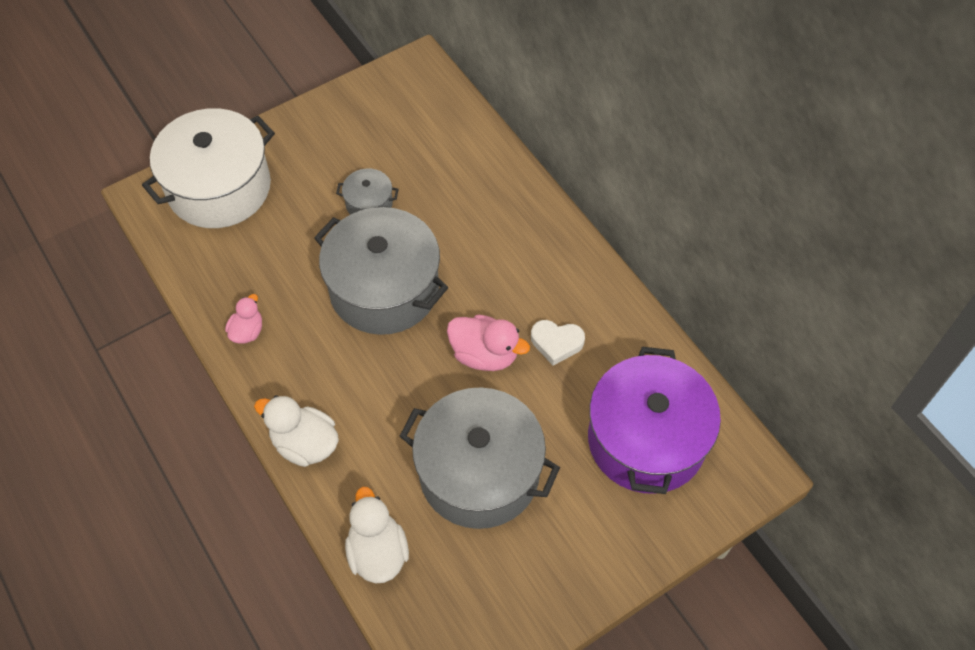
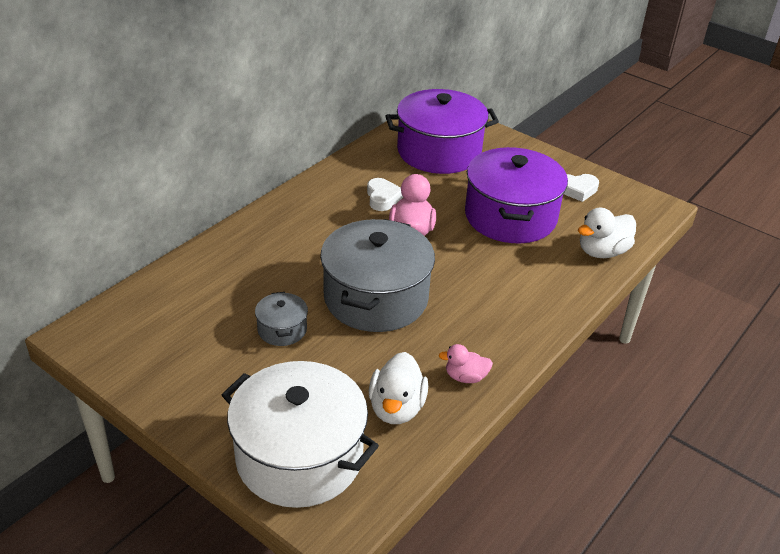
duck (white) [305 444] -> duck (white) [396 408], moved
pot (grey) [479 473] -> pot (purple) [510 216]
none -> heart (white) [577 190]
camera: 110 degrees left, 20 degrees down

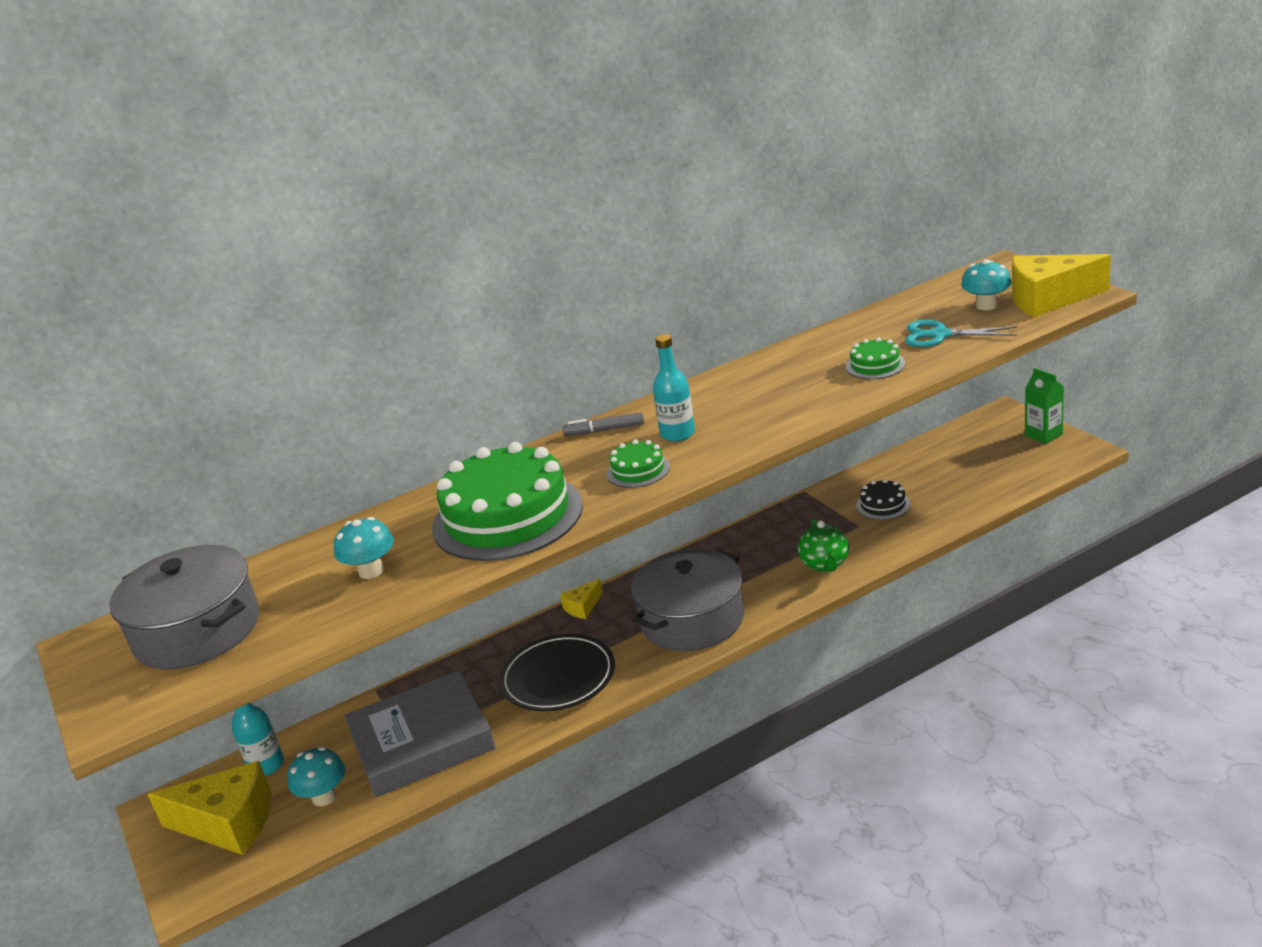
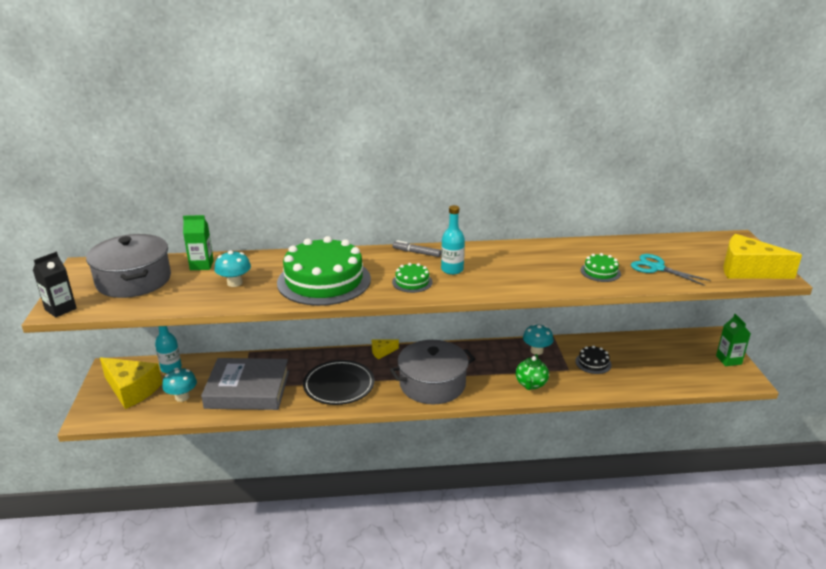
mushroom (turquoise) [986 305] -> mushroom (turquoise) [536 351], moved
none -> carton (black) [60 309]
none -> carton (green) [201 265]
camera: 20 degrees right, 0 degrees up

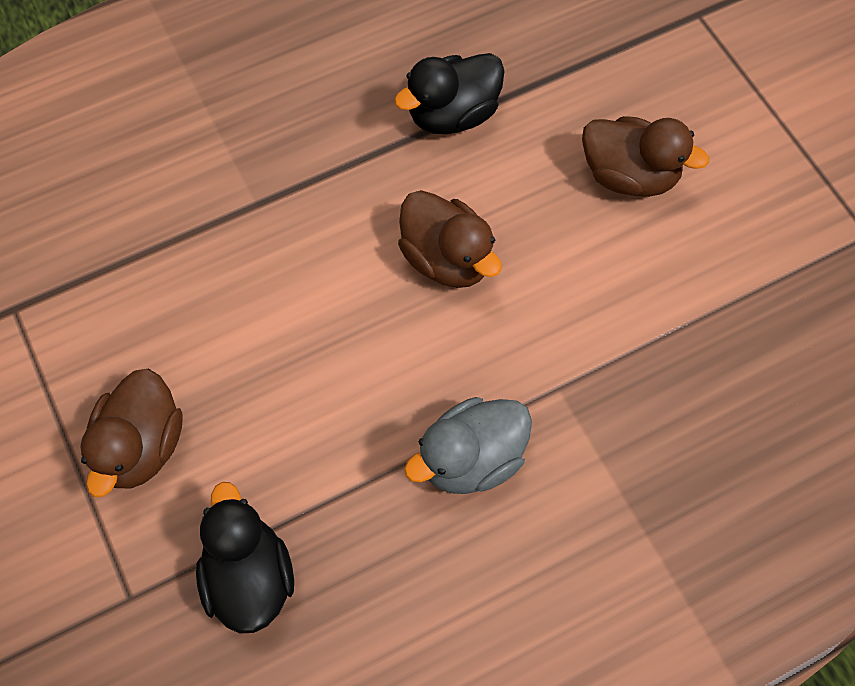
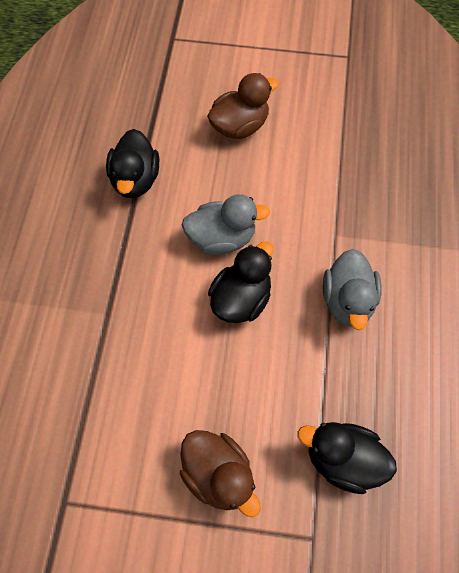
duck (brown) [447 259] -> duck (grey) [222 238]
none -> duck (black) [241 299]
camera: 55 degrees left, 0 degrees up

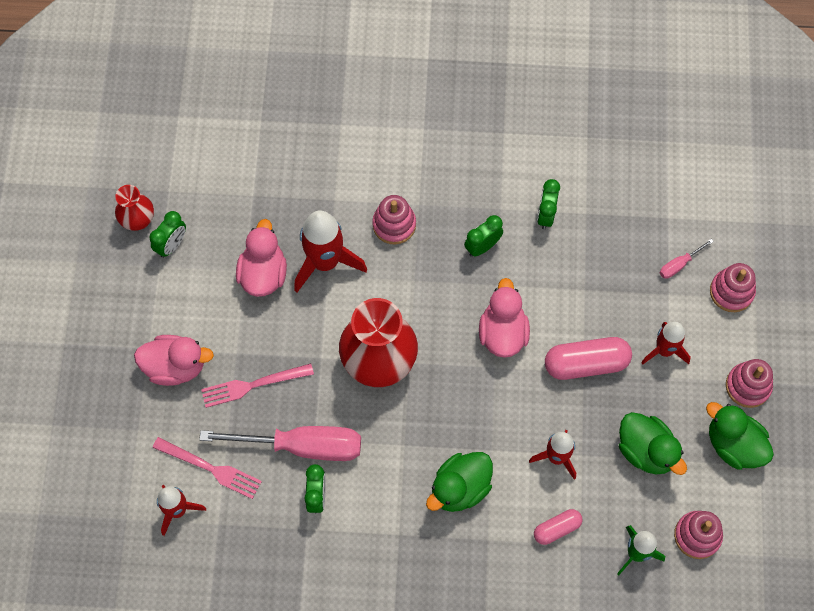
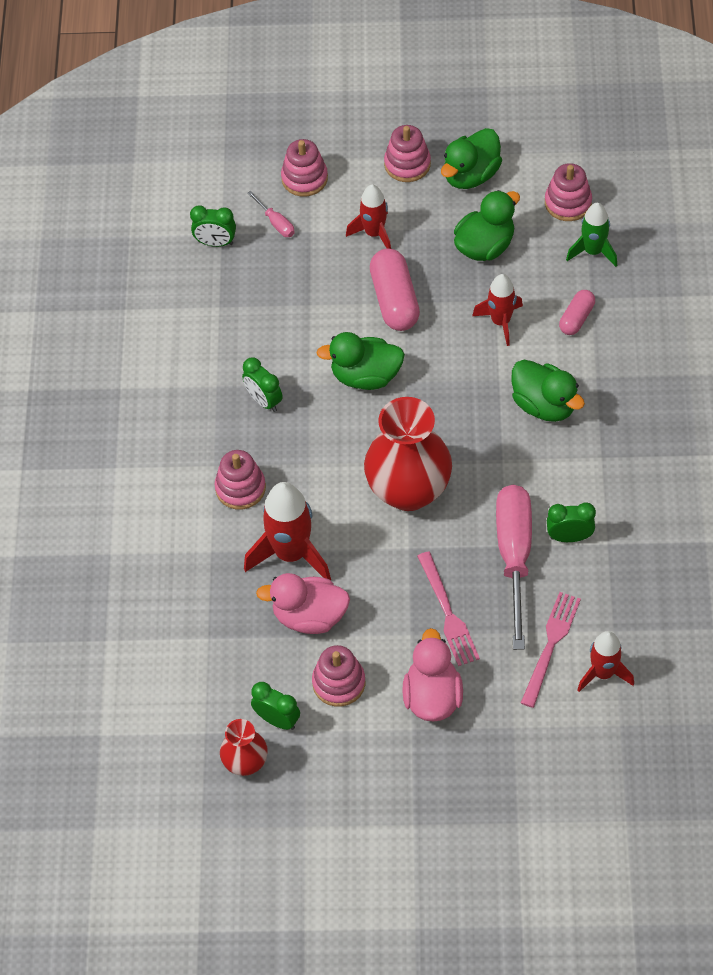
duck (pink) [502 333] -> duck (green) [365 376]
capsule (pink) [557 529] -> capsule (pink) [576 318], 60 degrees clockwise
clock (green) [546 215] -> clock (green) [215 243], moved
none -> stacking toy (pink) [339 683]
camera: 90 degrees left, 10 degrees down

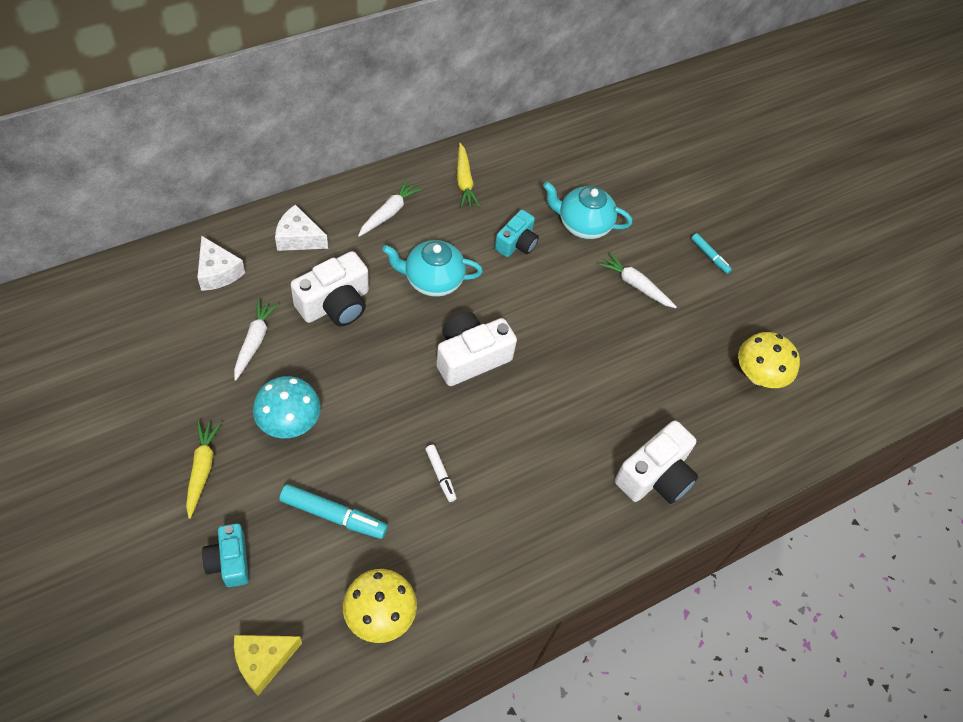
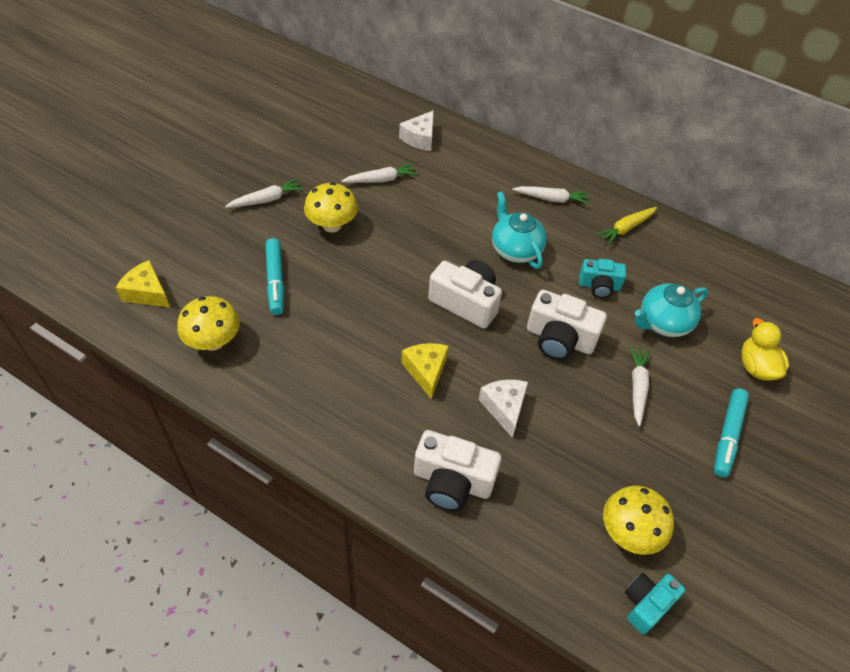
carrot (yellow) [202 469] -> carrot (white) [266 200]
camera (turquoise) [229 561] -> camera (turquoise) [646 604], moved
mushroom (turquoise) [289 422] -> mushroom (yellow) [332 225]
cheese (white) [298 238] -> cheese (white) [504 408], moved
camera (white) [335 304] -> camera (white) [559 339], moved
marker (white) [440 475] -> none
teapot (turquoise) [583 225] -> teapot (turquoise) [663 323], 105 degrees counterclockwise
marker (turquoise) [709 256] -> marker (turquoise) [727 436], x1.73
none -> cheese (yellow) [426 371]
none -> duck (yellow) [756 367]
camera: 65 degrees right, 5 degrees down

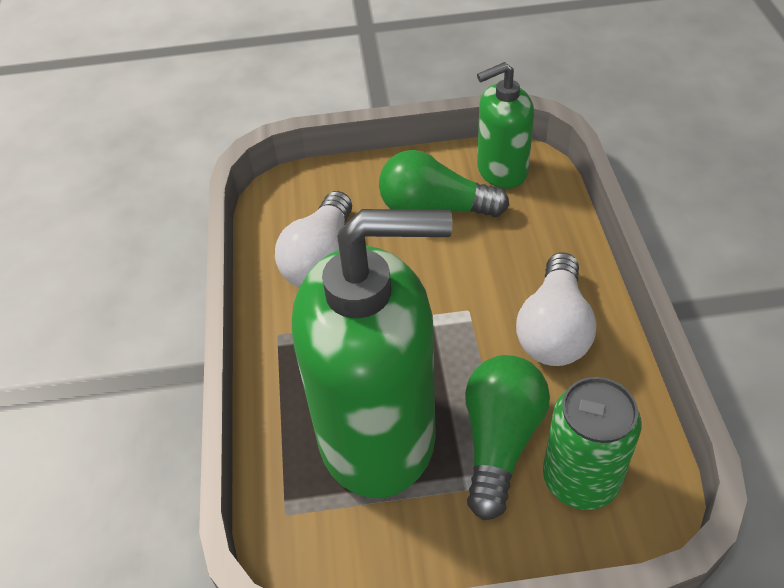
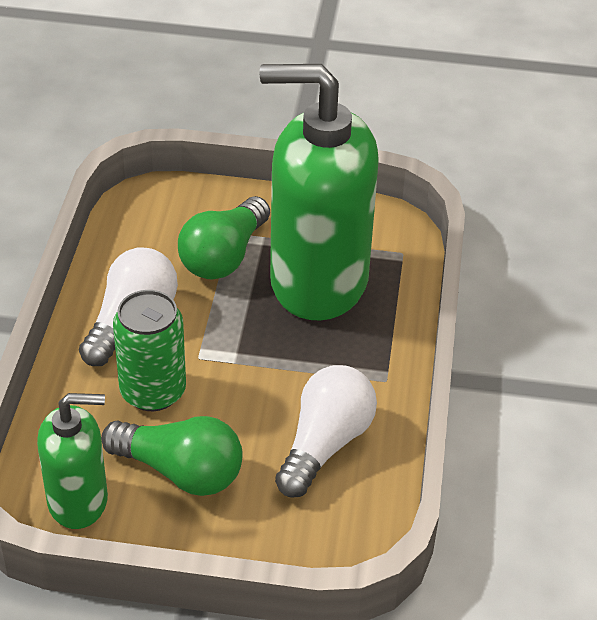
can (green) [580 479] -> can (green) [153 391], moved
camera: 170 degrees left, 5 degrees down

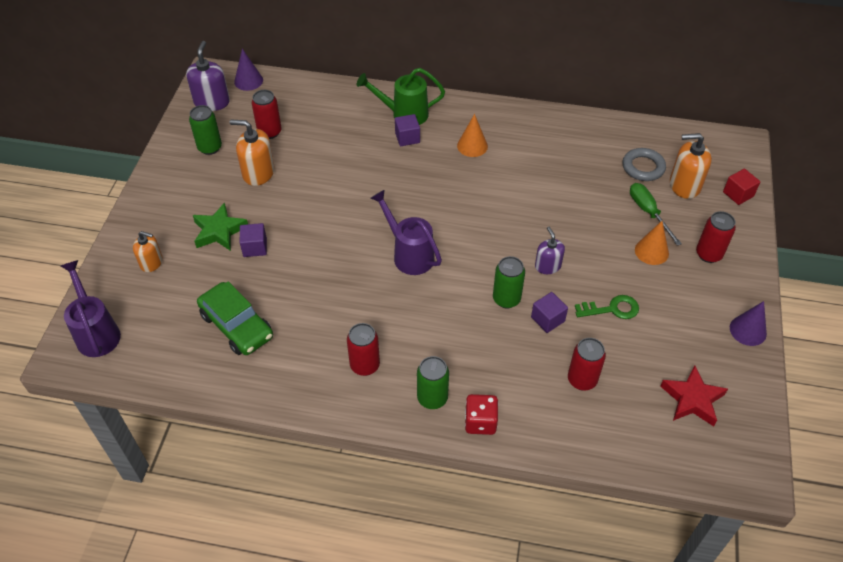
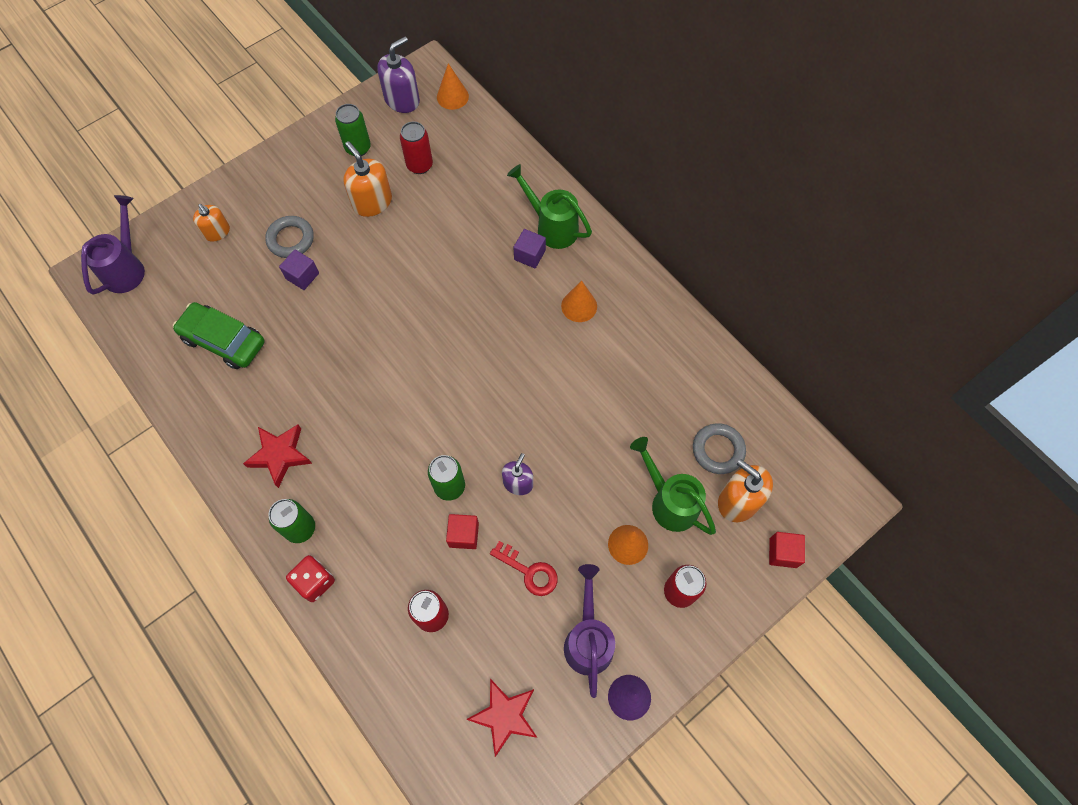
star (green) [219 231] -> ring (grey) [291 239]
car (green) [237 325] -> car (green) [223 340], 120 degrees clockwise
cone (purple) [248 81] -> cone (orange) [452 96]
can (red) [365 365] -> star (red) [280 455]
watering can (purple) [409 254] -> watering can (purple) [588 639], moved
cube (purple) [547 319] -> cube (red) [463 535]
key (green) [612 309] -> key (red) [529 571]
screwdriver (green) [648 212] -> watering can (green) [669 502]
camera: 40 degrees right, 15 degrees up

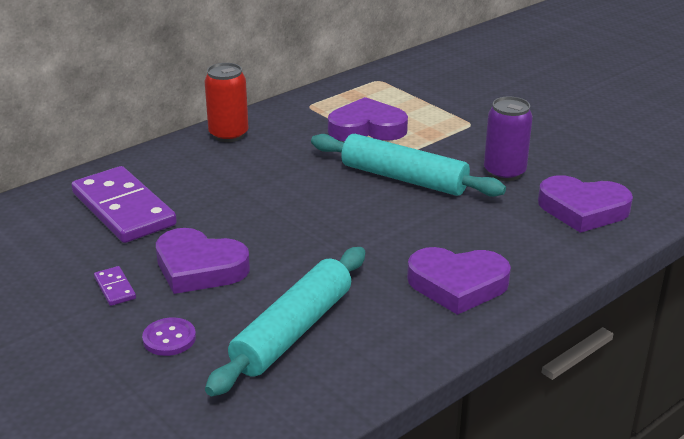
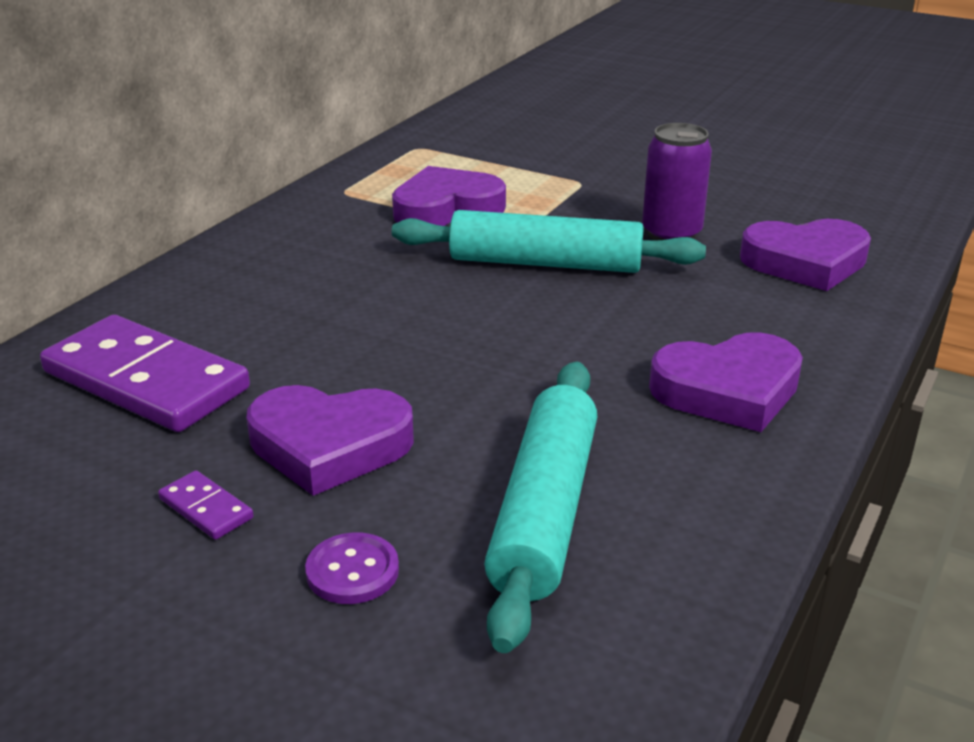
can (red) [228 135] -> none
camera: 20 degrees left, 0 degrees up

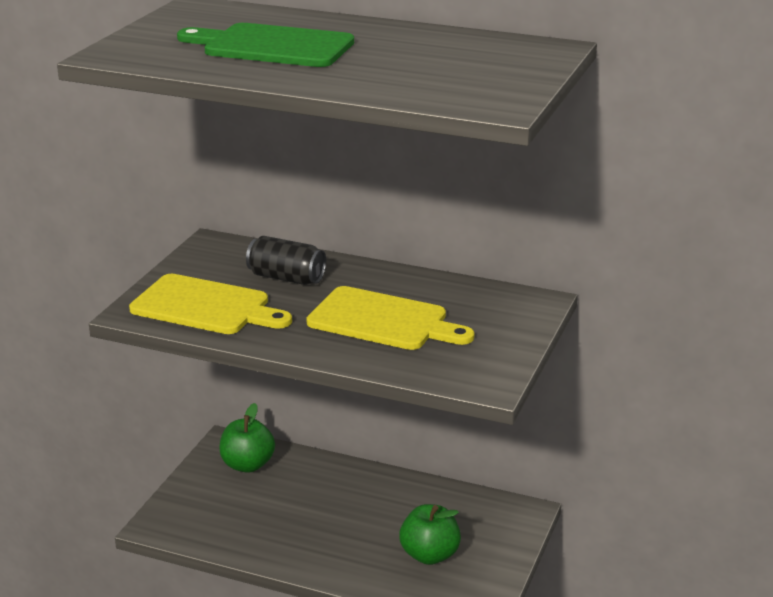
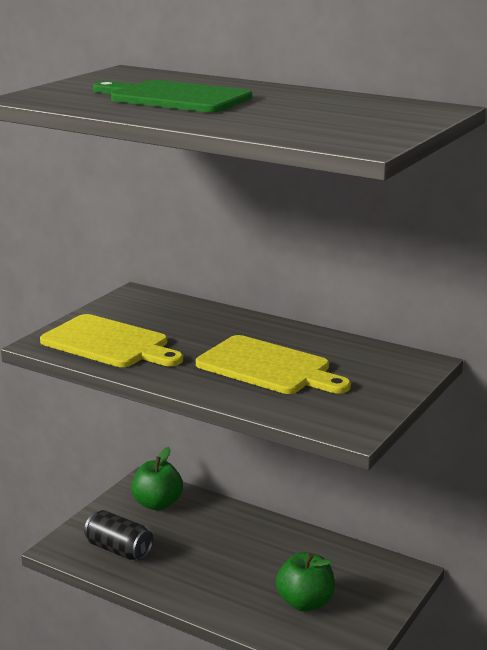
can (black) [286 278] -> can (black) [119 550], moved
camera: 10 degrees right, 5 degrees down

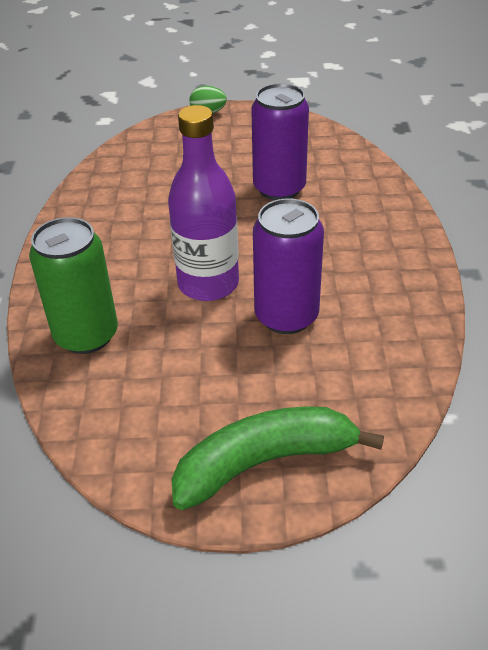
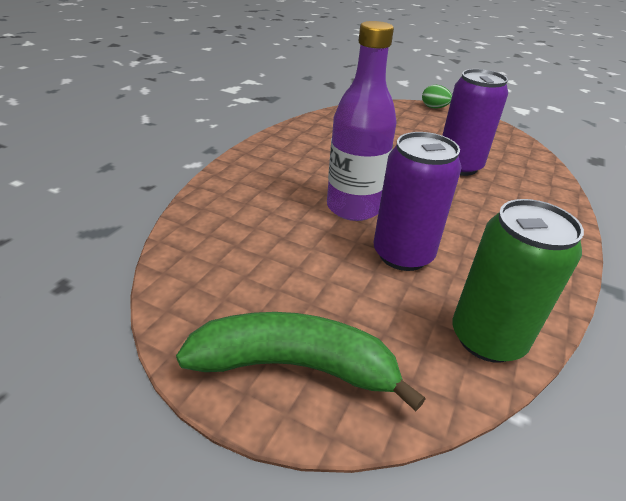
can (green) [86 335] -> can (green) [487 338], moved
camera: 25 degrees right, 5 degrees down

